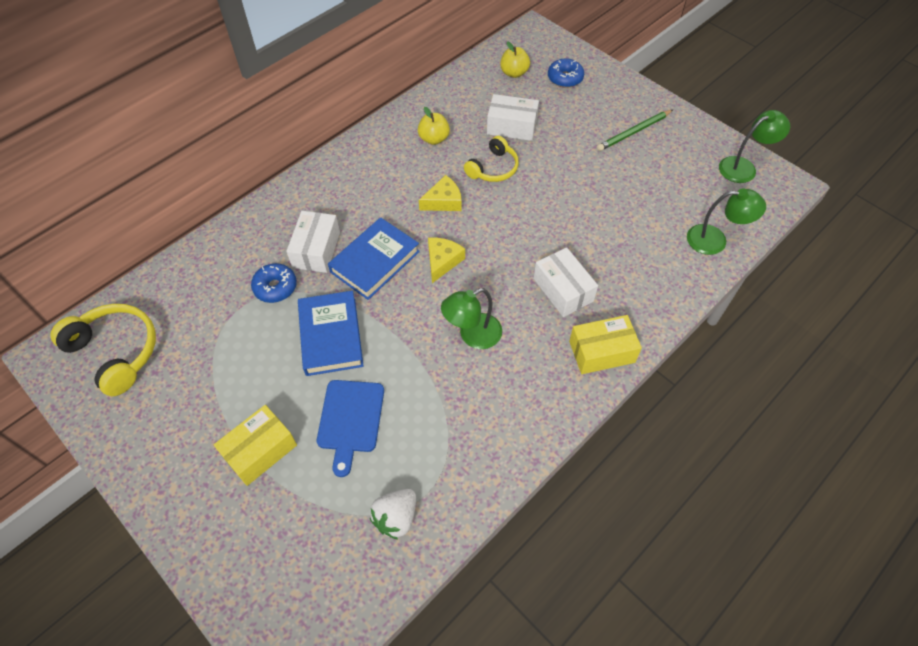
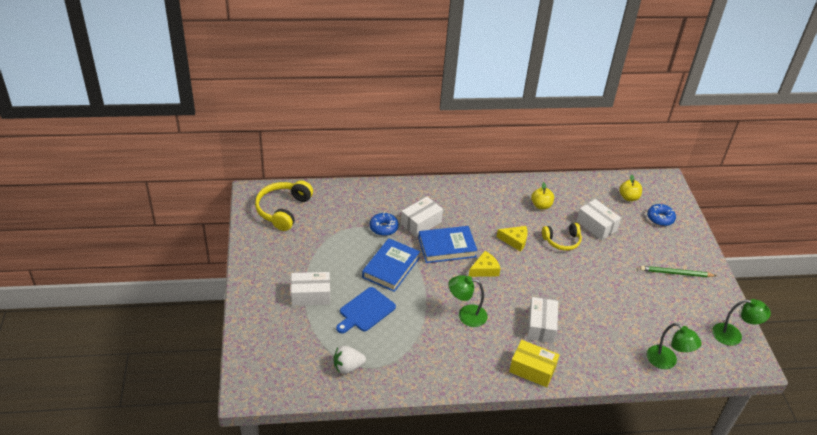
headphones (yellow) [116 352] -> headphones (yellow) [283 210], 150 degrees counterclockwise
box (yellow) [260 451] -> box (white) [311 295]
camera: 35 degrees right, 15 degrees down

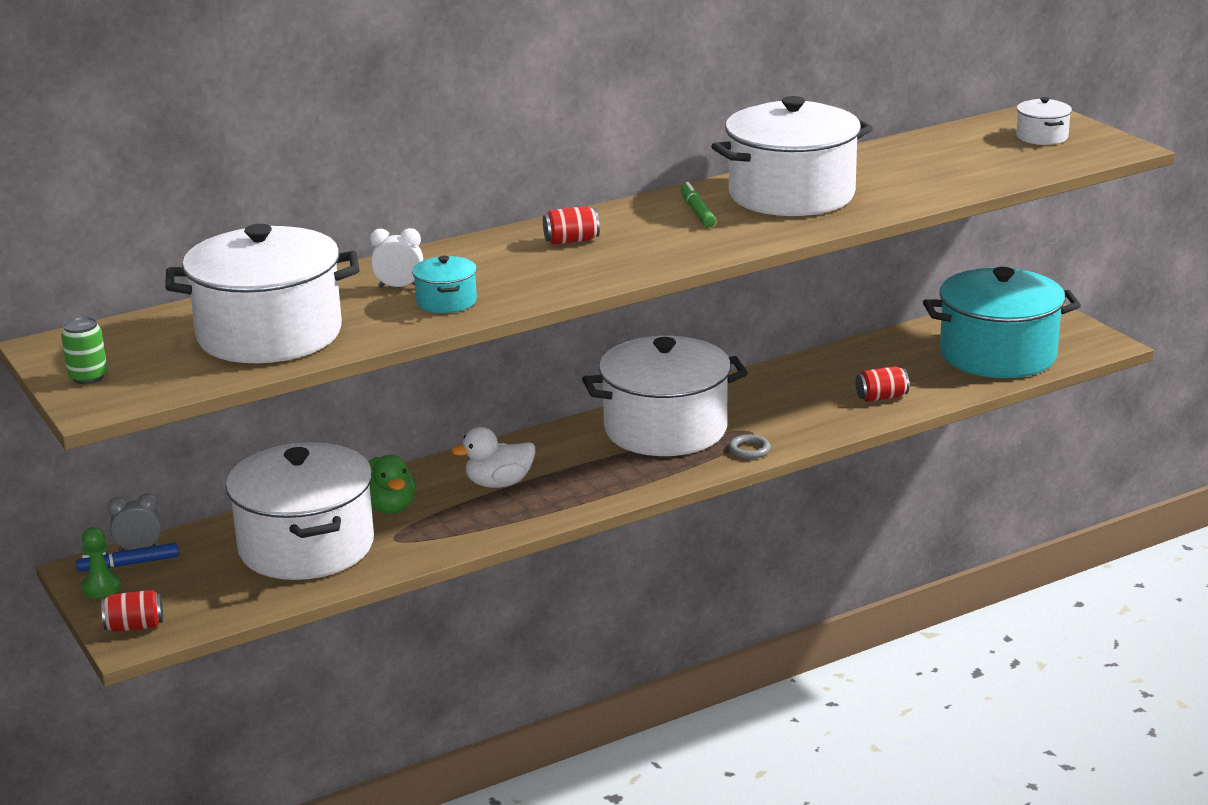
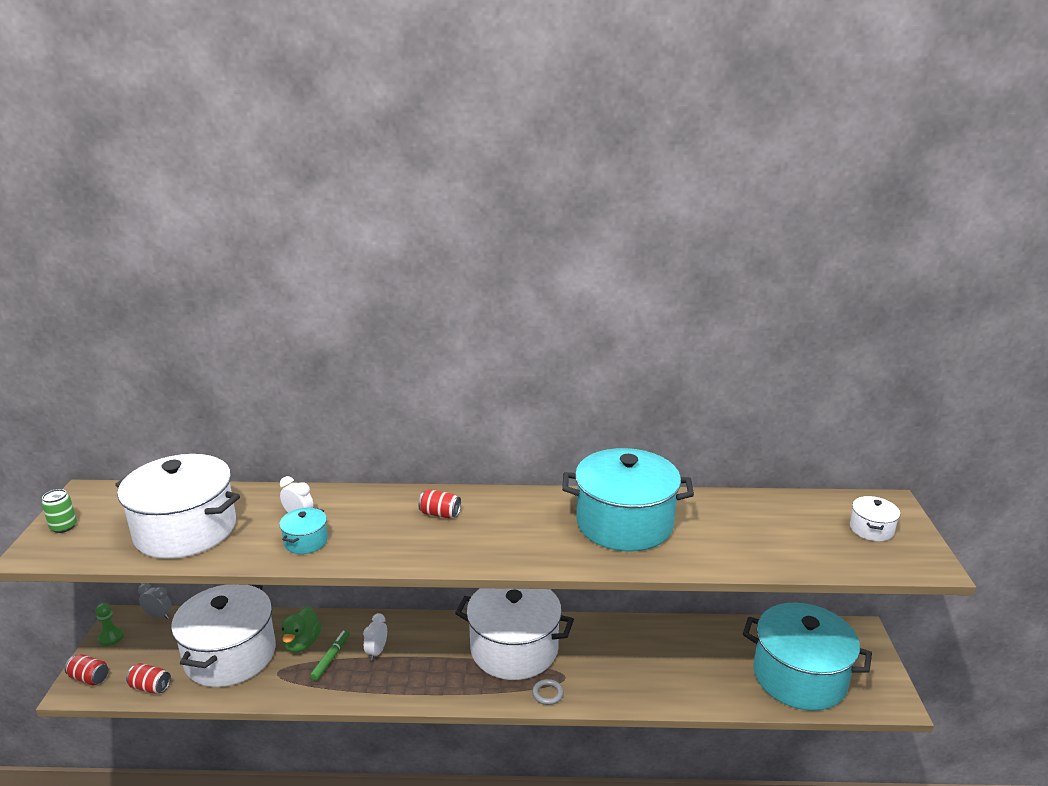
marker (blue) [129 564] -> none
duck (white) [499 483] -> clock (white) [377 652]
marker (green) [697 212] -> marker (green) [331 658], moved
pot (white) [791 195] -> pot (turquoise) [624 523]
can (red) [881 397] -> can (red) [150 687], moved
camera: 30 degrees right, 0 degrees up

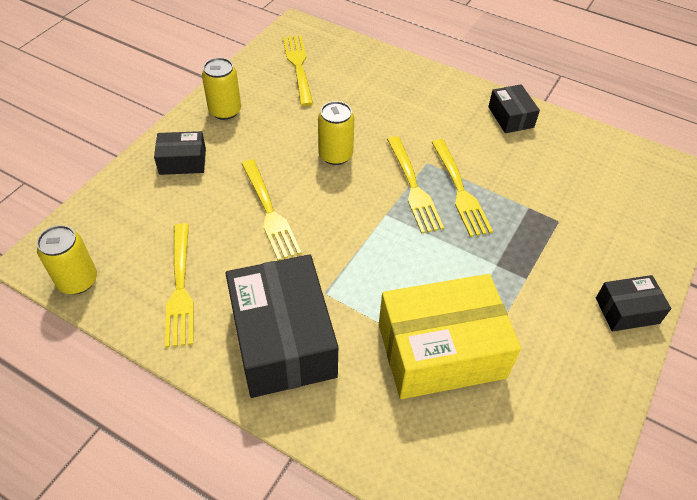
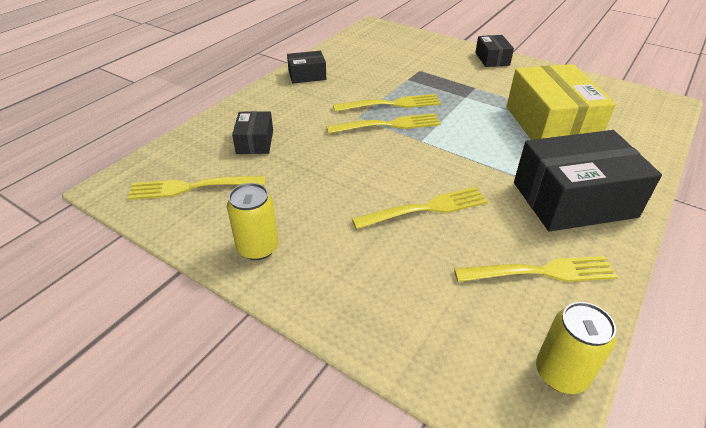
box (black) [182 161] -> box (black) [255 142], moved
can (yellow) [335 155] -> none
camera: 85 degrees left, 10 degrees down

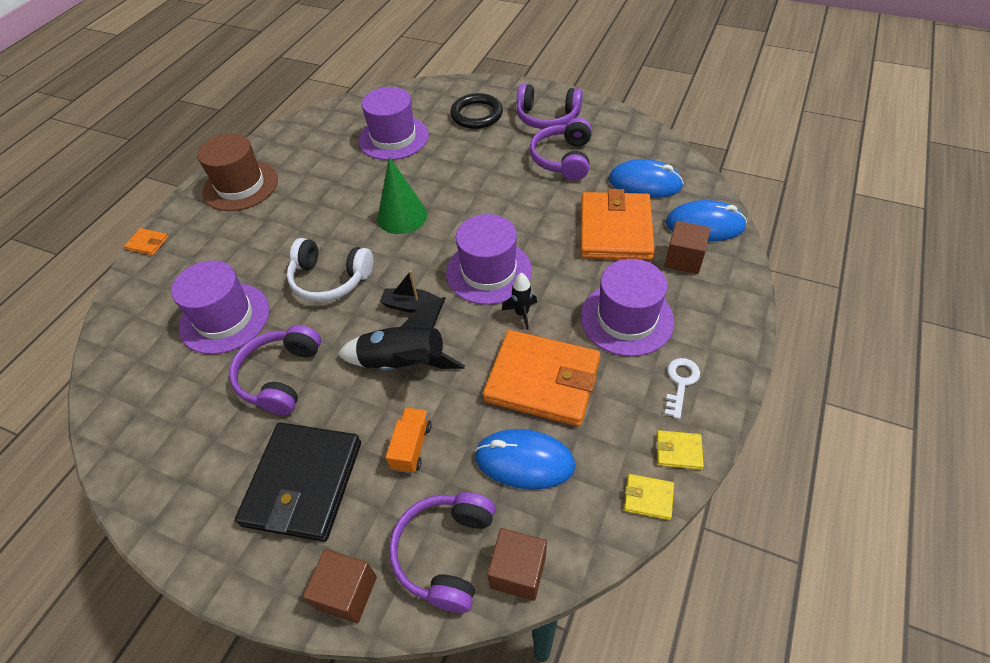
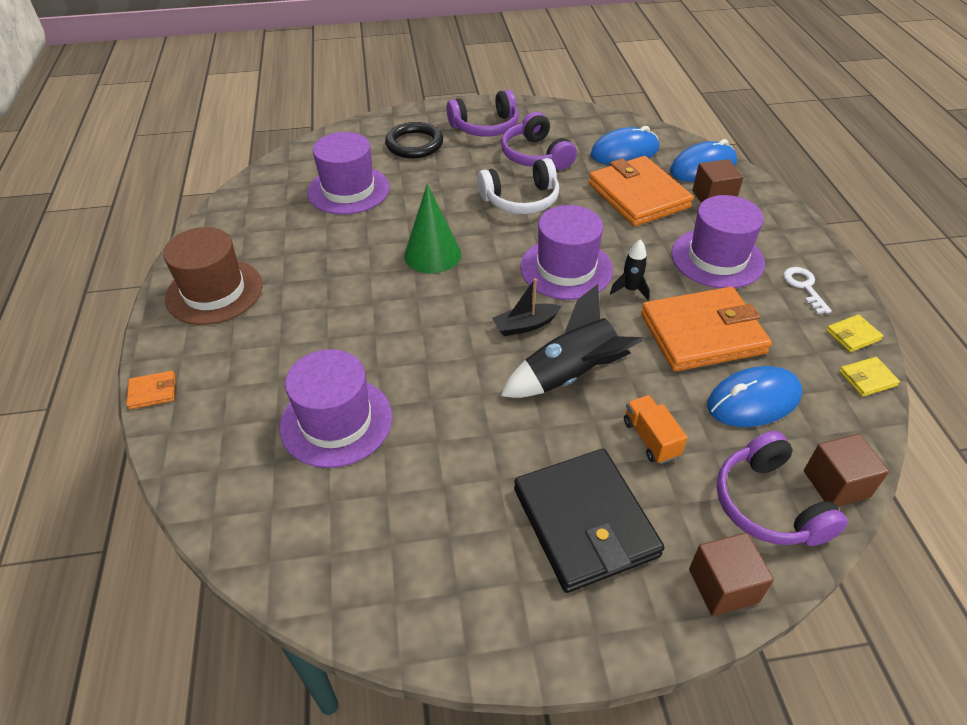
headphones (purple) [280 377] -> none
headphones (white) [330 279] -> headphones (white) [521 200], moved
camera: 35 degrees left, 5 degrees down

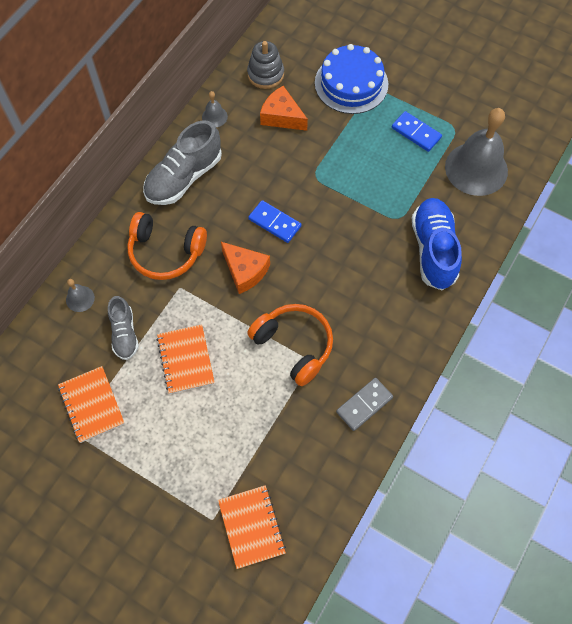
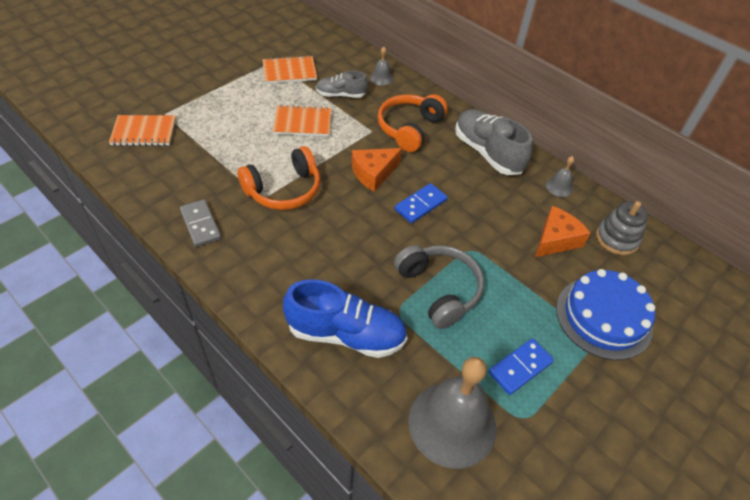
none -> headphones (grey) [439 290]
camera: 100 degrees right, 15 degrees down

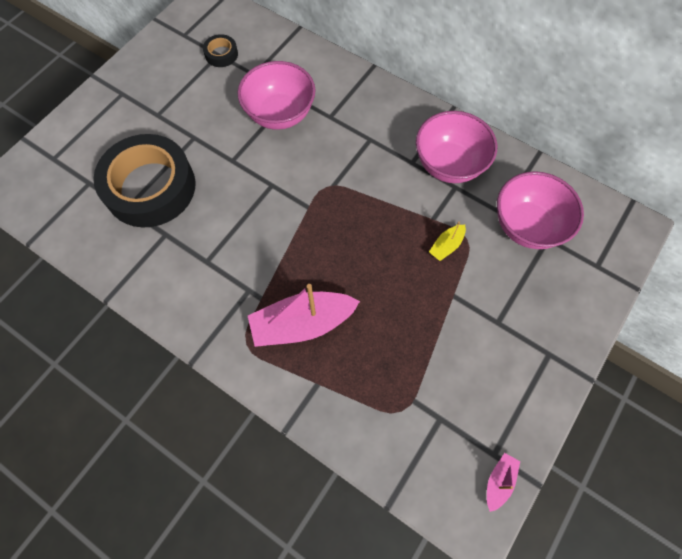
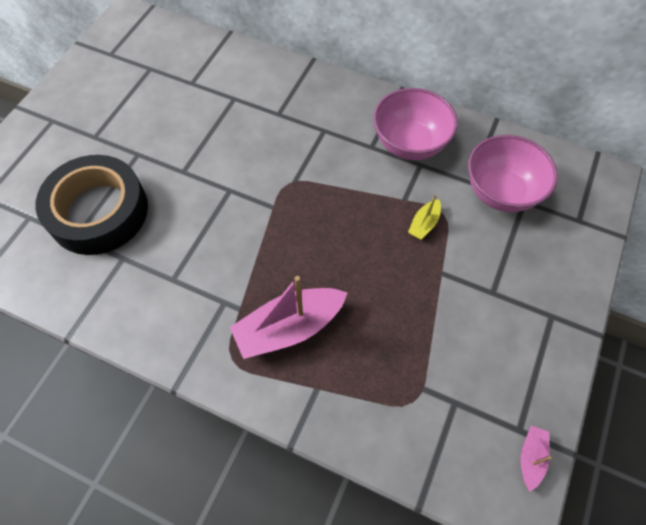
tape (black) [221 54] -> none
bowl (pink) [280 114] -> none
camera: 10 degrees left, 5 degrees down

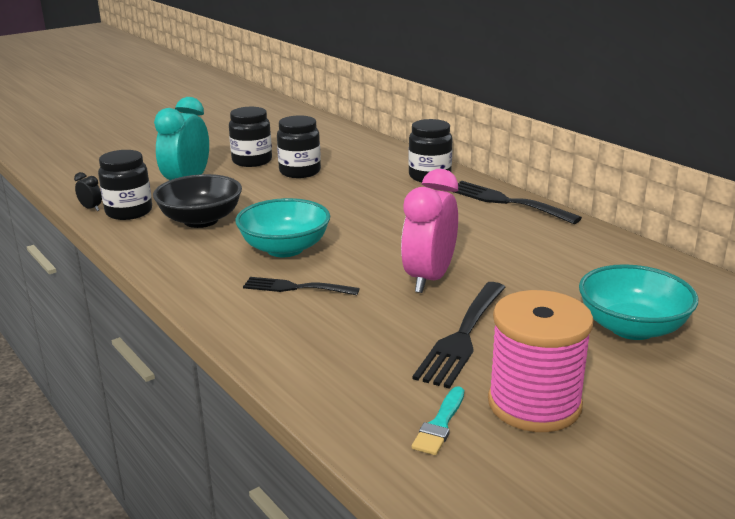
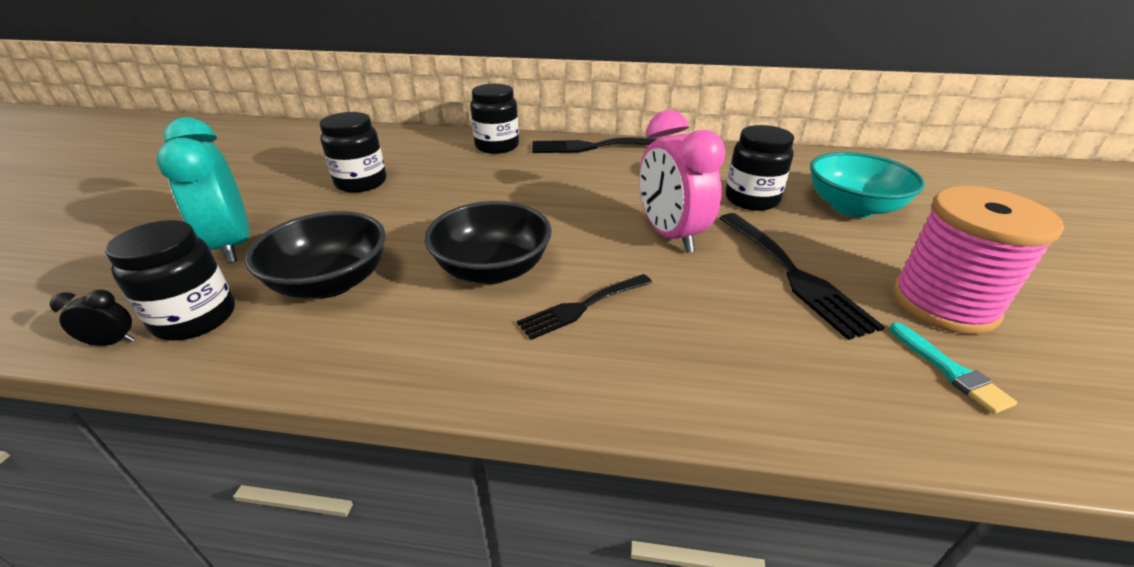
jar (black) [252 161] -> jar (black) [751 199], moved
bowl (turquoise) [285 249] -> bowl (black) [492 269]
camera: 45 degrees left, 10 degrees up

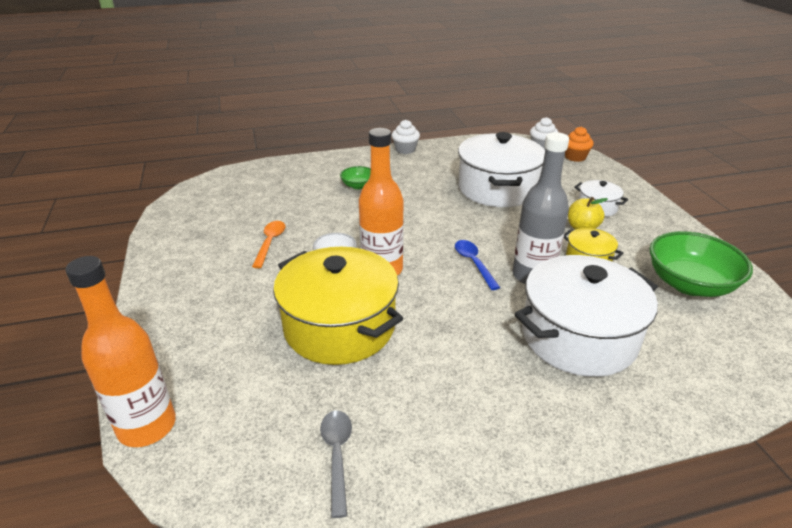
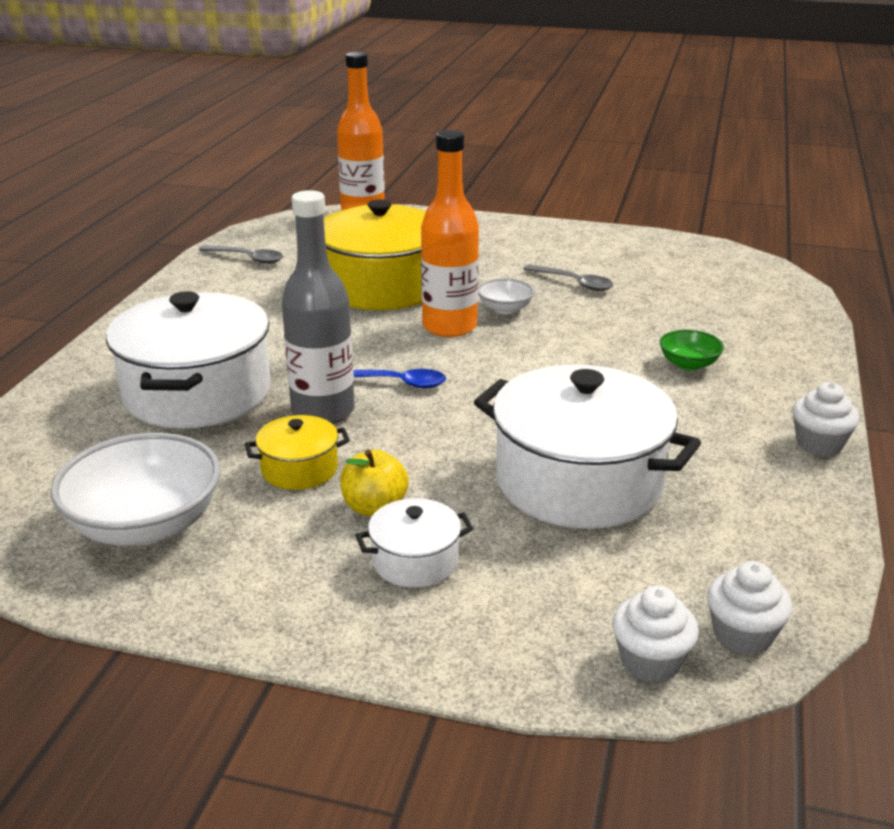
spoon (orange) [270 243] -> spoon (grey) [574 283]
cupcake (orange) [575 157] -> cupcake (white) [650 661]
bowl (green) [689 284] -> bowl (white) [145 525]
camera: 120 degrees right, 5 degrees down

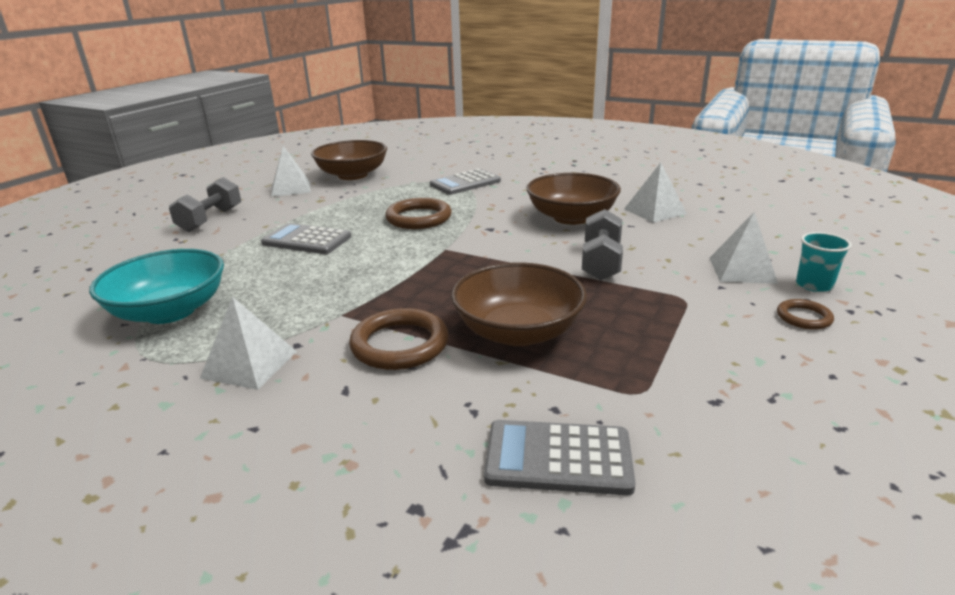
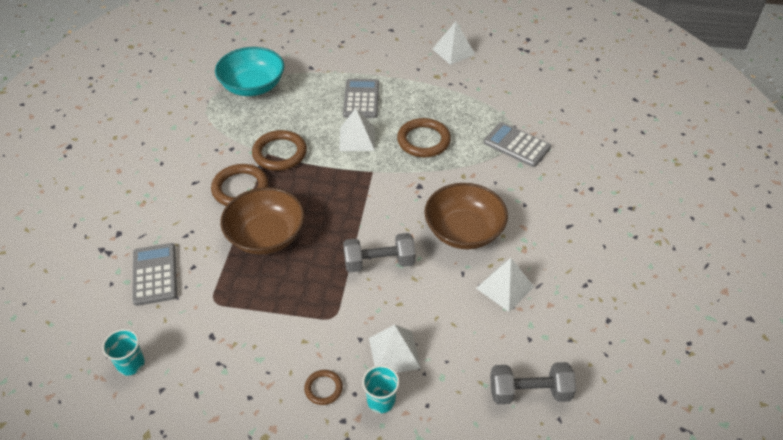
dumbbell (grey) [211 220] -> dumbbell (grey) [529 392], moved
pyramid (white) [249 364] -> pyramid (white) [357 138], moved
bowl (brown) [352 175] -> none
none -> cup (turquoise) [131 364]
none -> ring (brown) [280 153]
camera: 70 degrees right, 20 degrees up

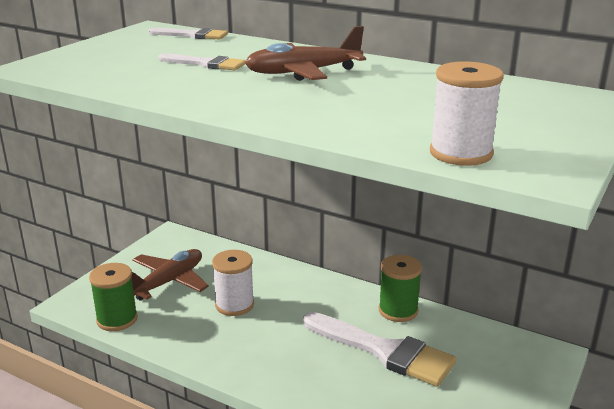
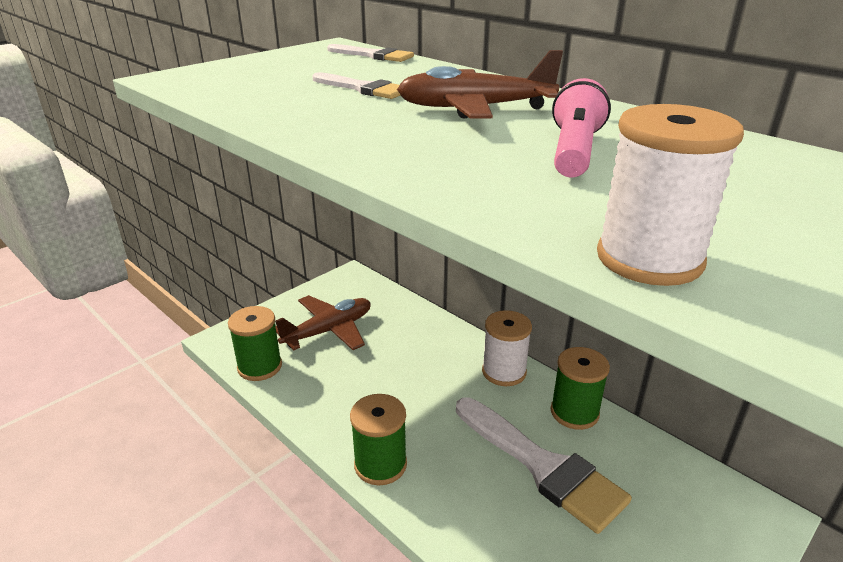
spool (white) [234 305] -> spool (white) [504 372], moved
none -> spool (green) [380 464]
none -> flashlight (pink) [574 152]
camera: 15 degrees right, 5 degrees up

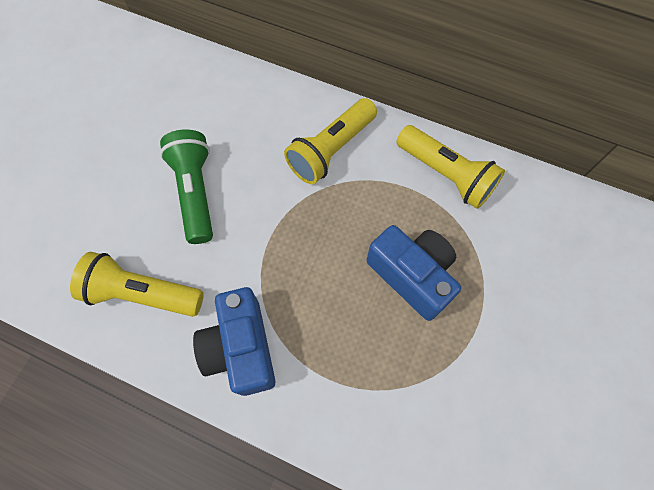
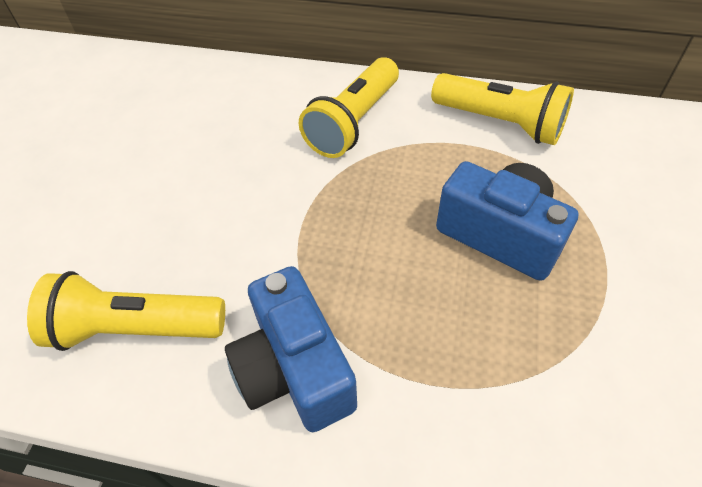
flashlight (green) [195 192] -> none
camera: 10 degrees left, 15 degrees down

